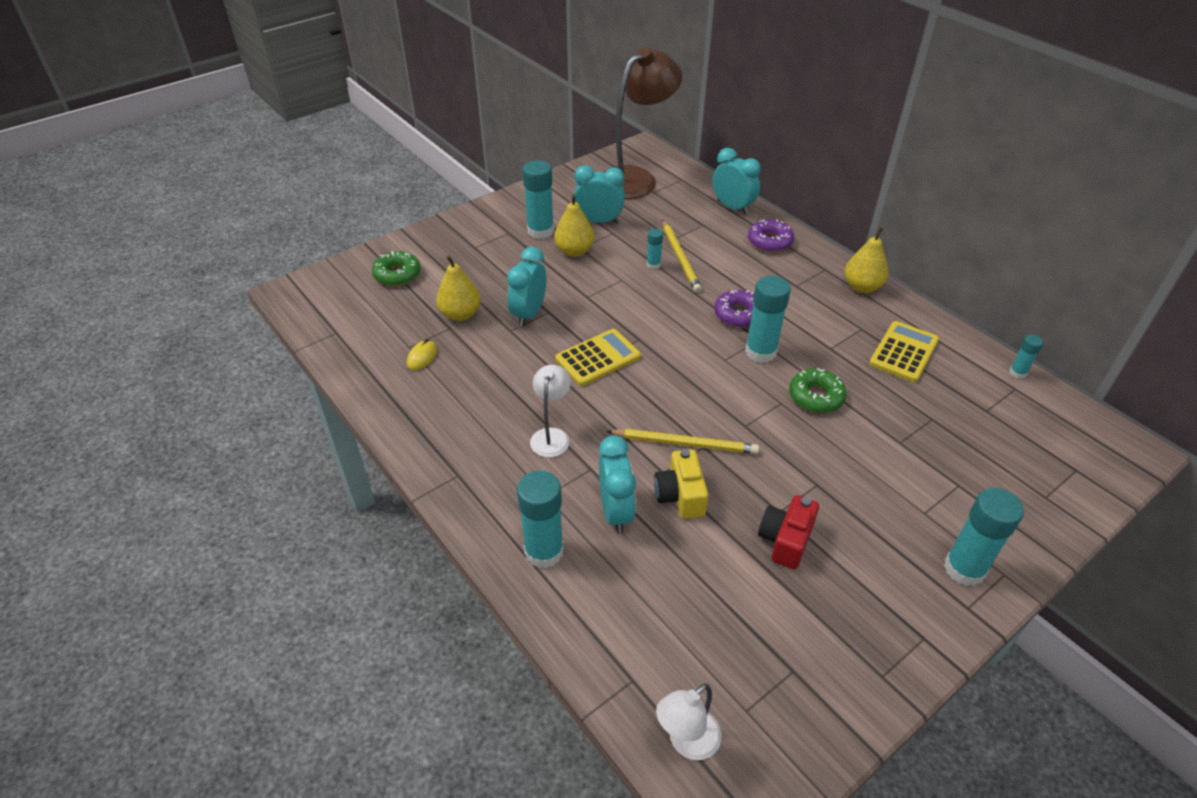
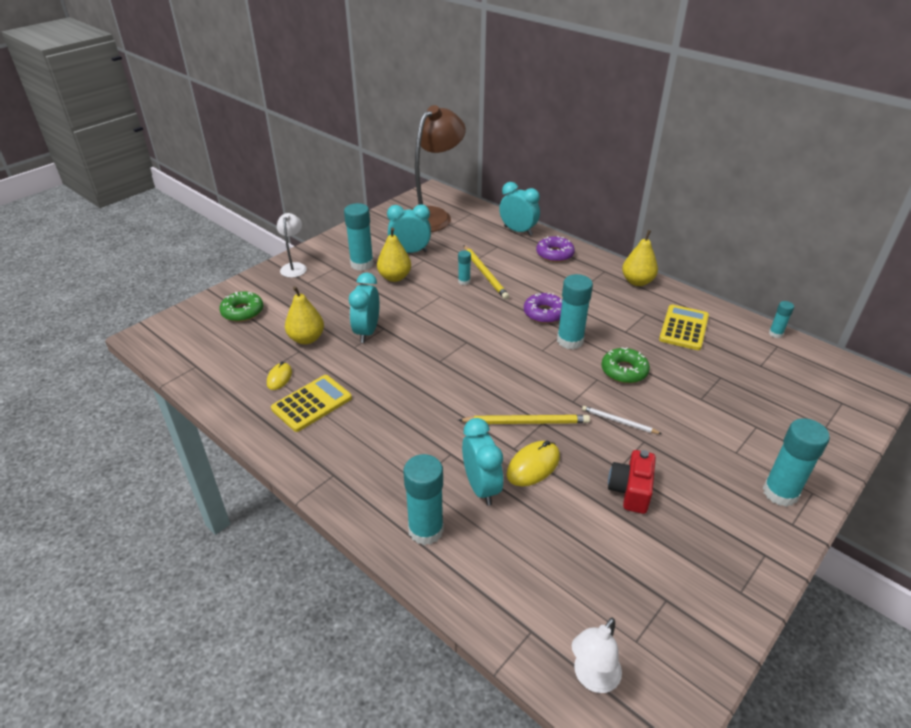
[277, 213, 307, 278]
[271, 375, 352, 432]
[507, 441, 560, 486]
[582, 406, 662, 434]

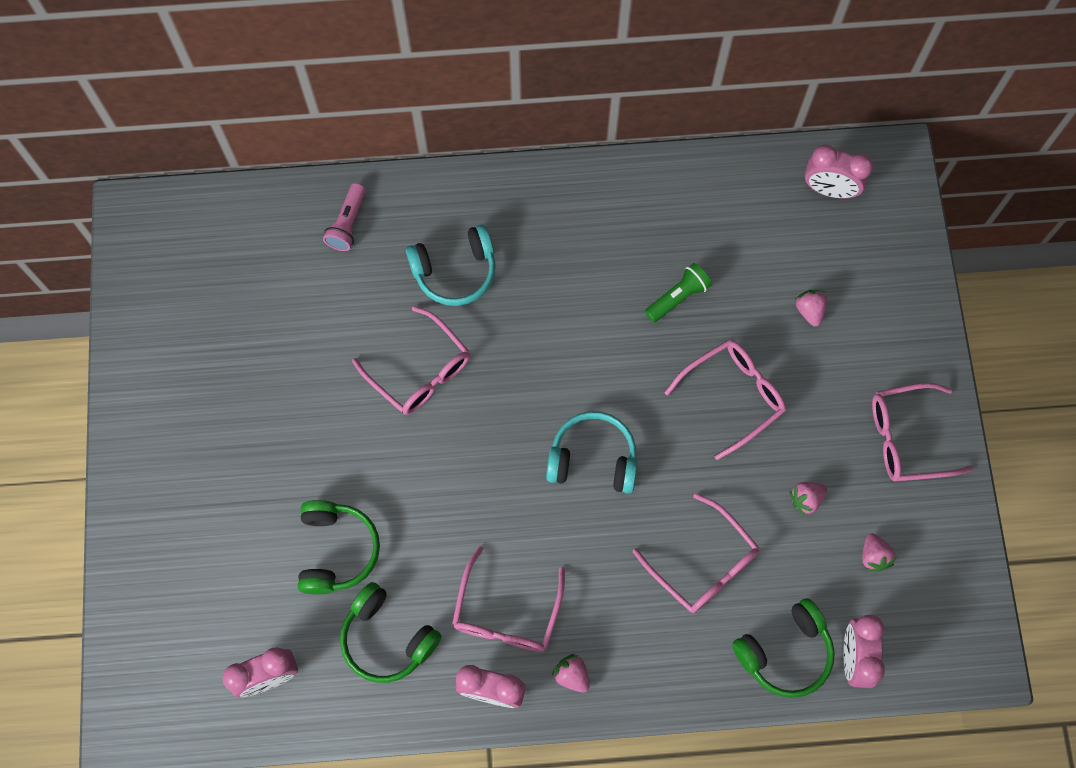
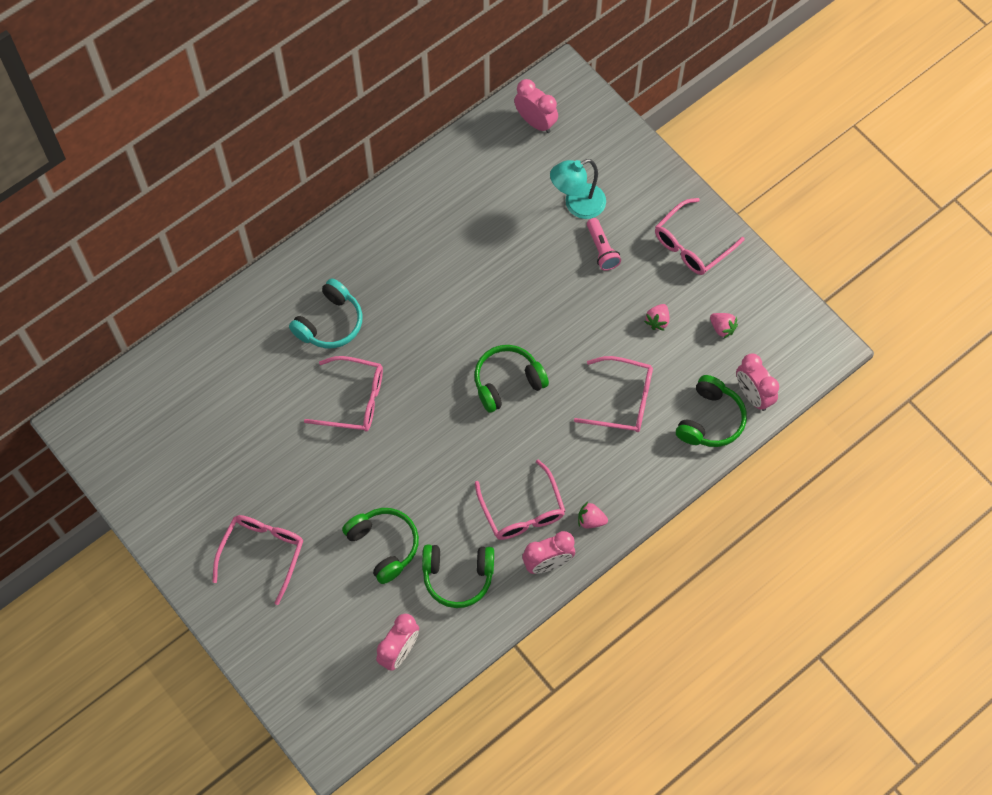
[587, 218, 621, 271]
[474, 345, 549, 413]
[645, 263, 712, 323] (first image)
[212, 515, 303, 605]
[550, 159, 606, 219]
[514, 79, 558, 133]

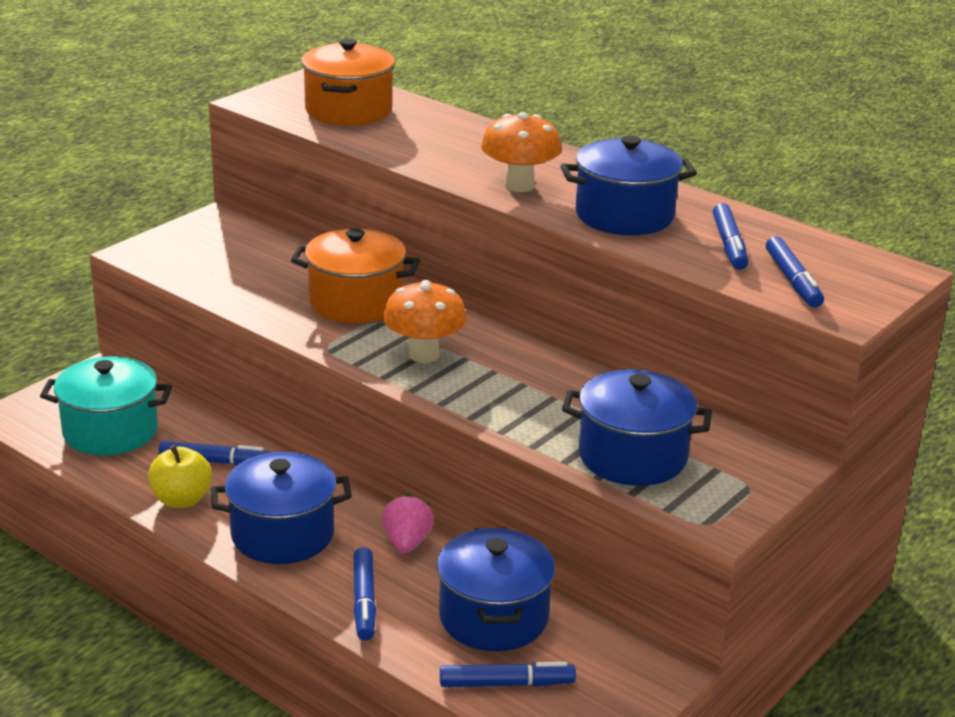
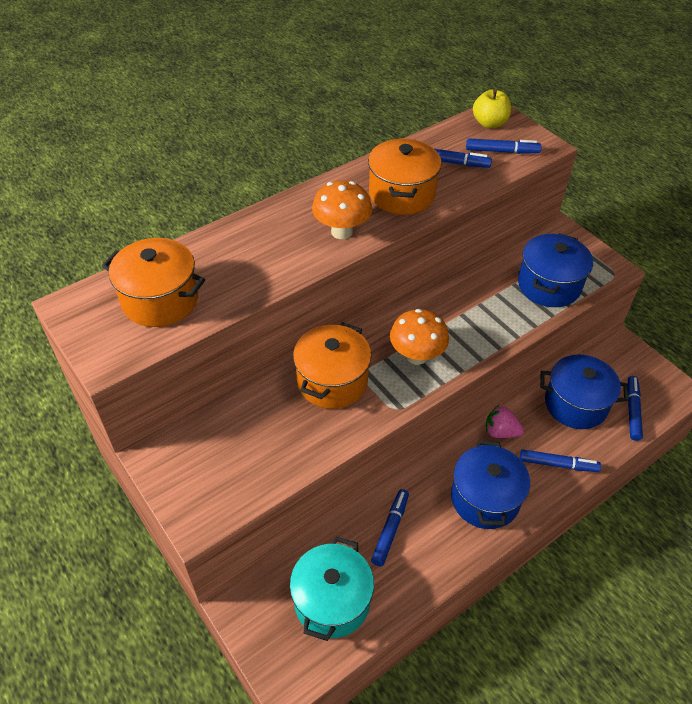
[473, 89, 511, 128]
[368, 139, 442, 215]

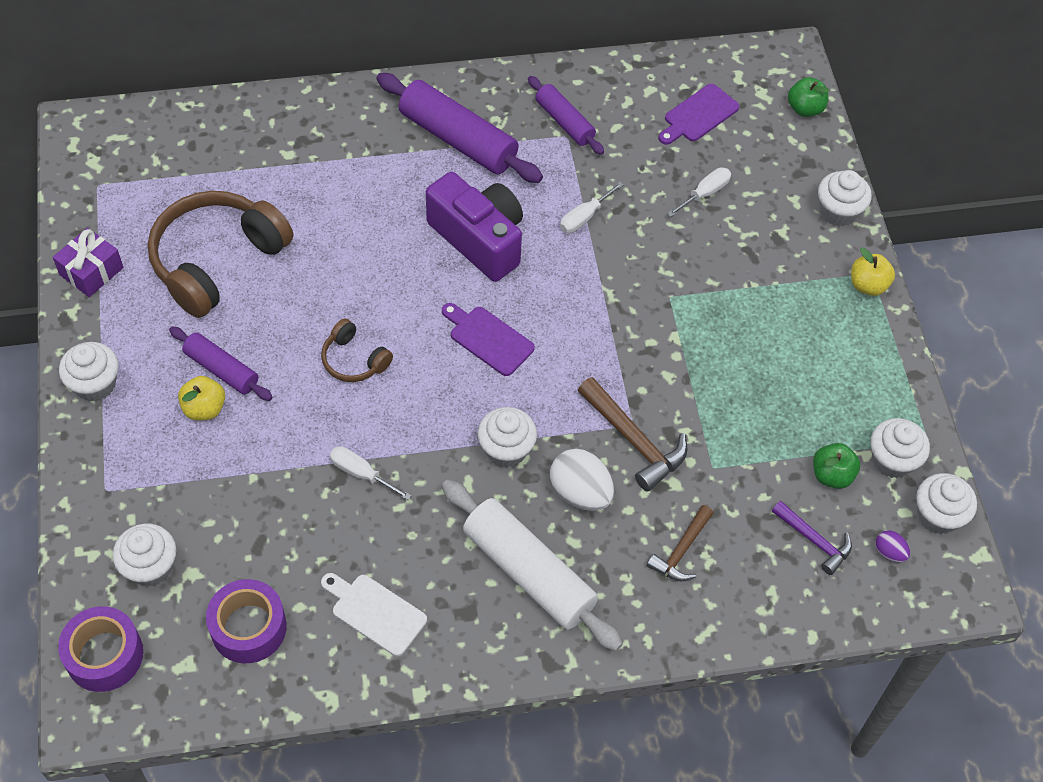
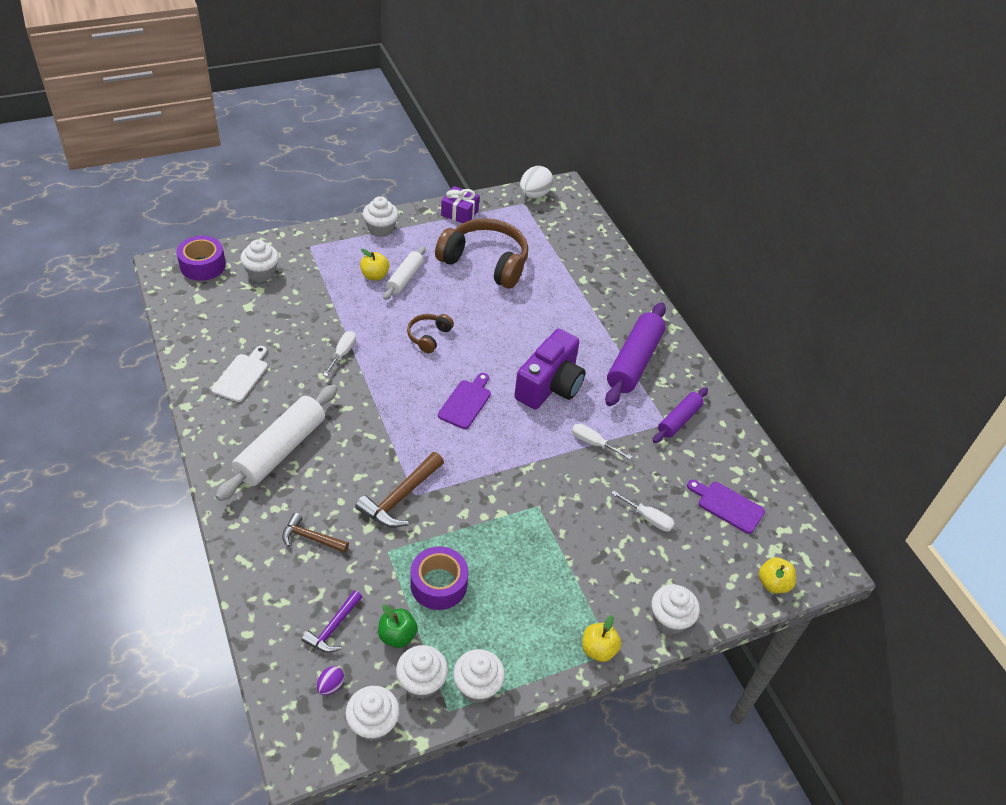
[383, 246, 426, 300]
[411, 547, 468, 610]
[453, 649, 505, 703]
[520, 166, 553, 198]
[759, 557, 796, 593]

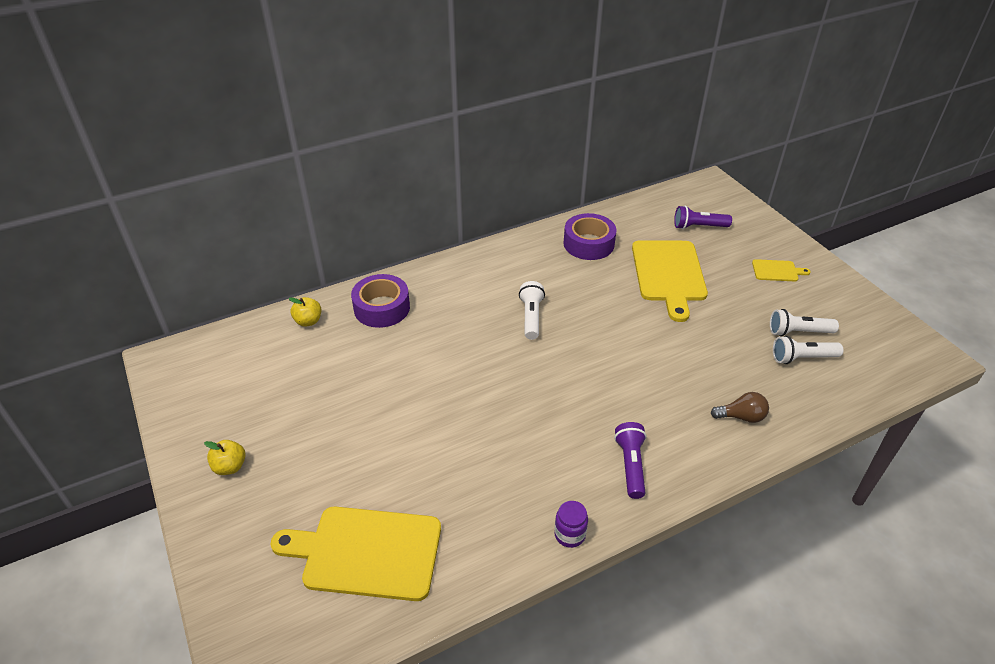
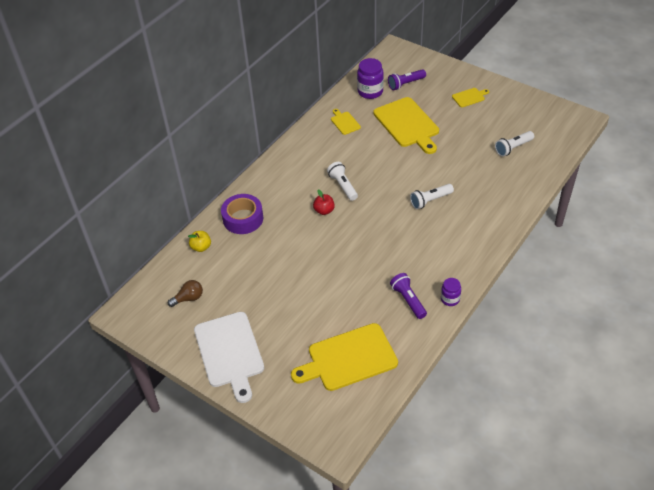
[194, 312, 264, 403]
[331, 109, 361, 135]
[390, 273, 427, 319]
[168, 280, 203, 307]
[410, 184, 454, 209]
[313, 190, 335, 215]
[357, 58, 384, 99]

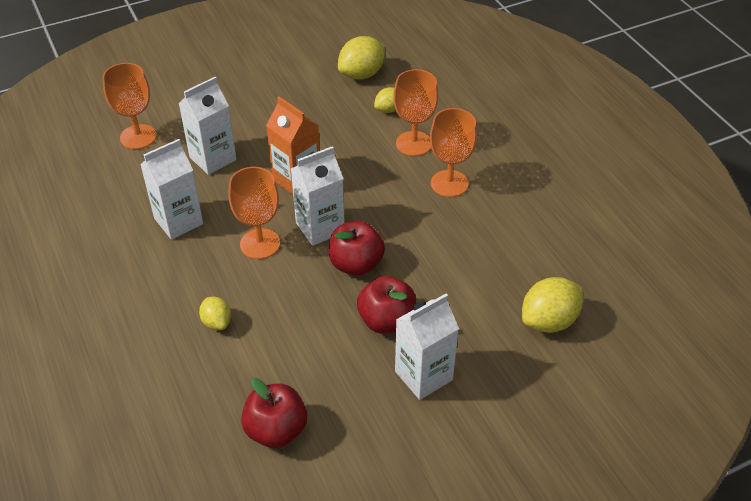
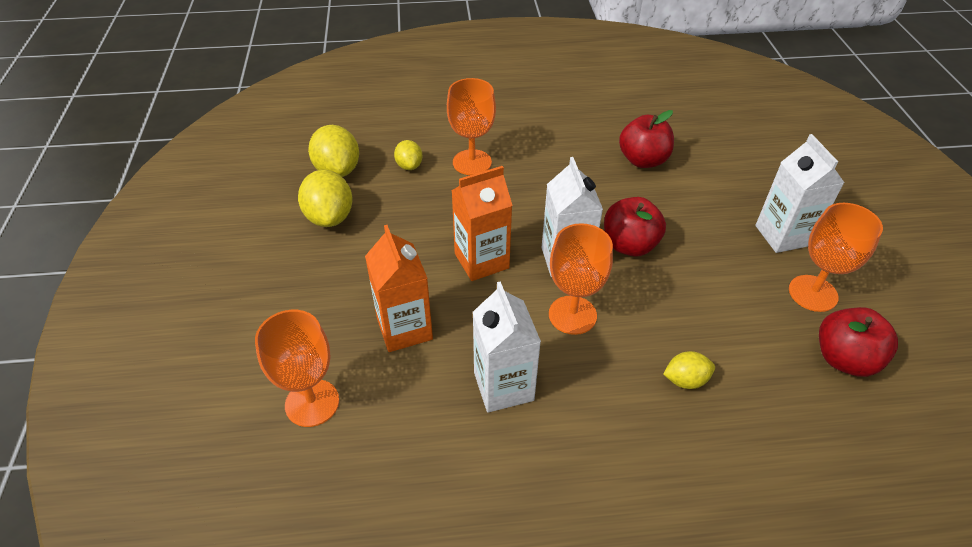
[365, 225, 433, 352]
[619, 110, 674, 168]
[789, 203, 883, 312]
[298, 170, 353, 227]

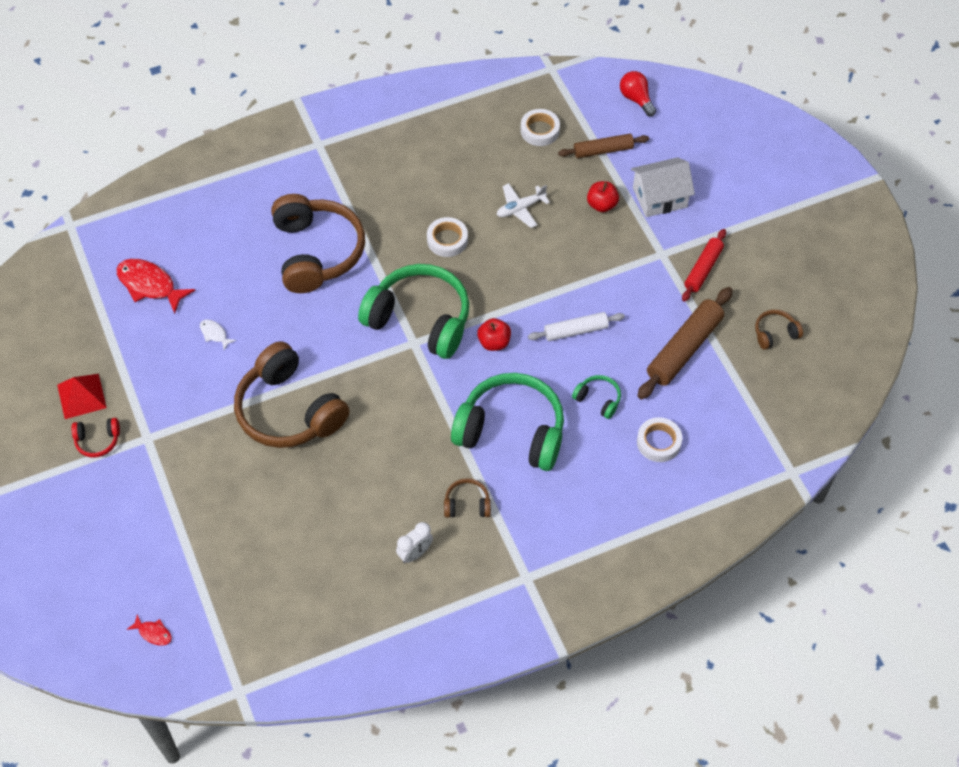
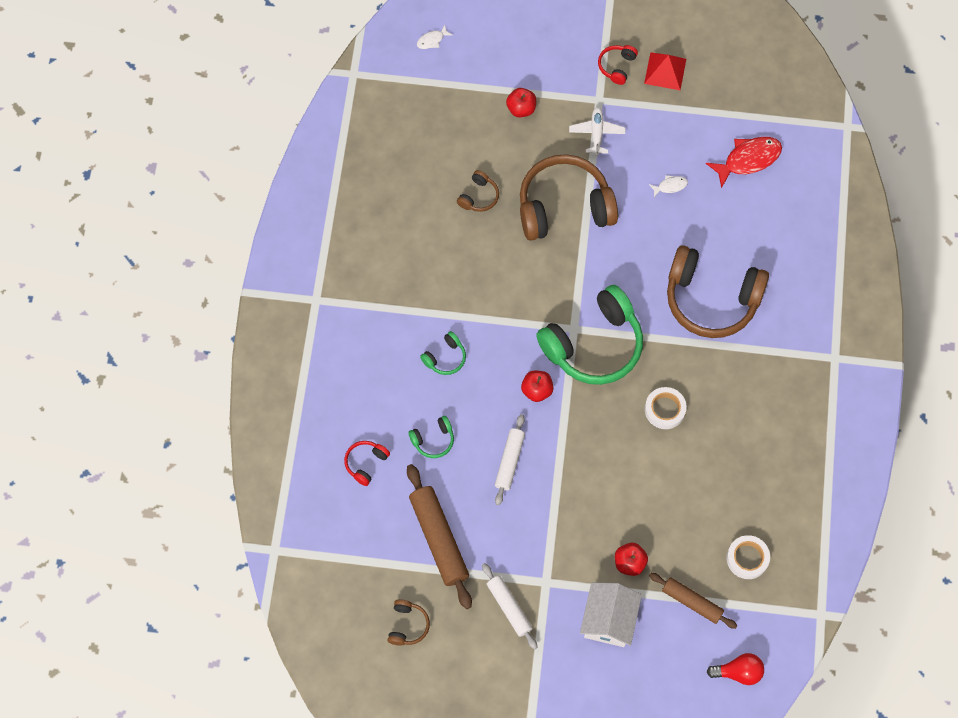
[417, 25, 453, 49]
[396, 522, 433, 563] (first image)
[457, 170, 499, 212]
[420, 331, 466, 375]
[569, 107, 625, 156]
[649, 573, 738, 629]
[344, 441, 390, 486]
[482, 563, 538, 650]
[506, 88, 536, 117]

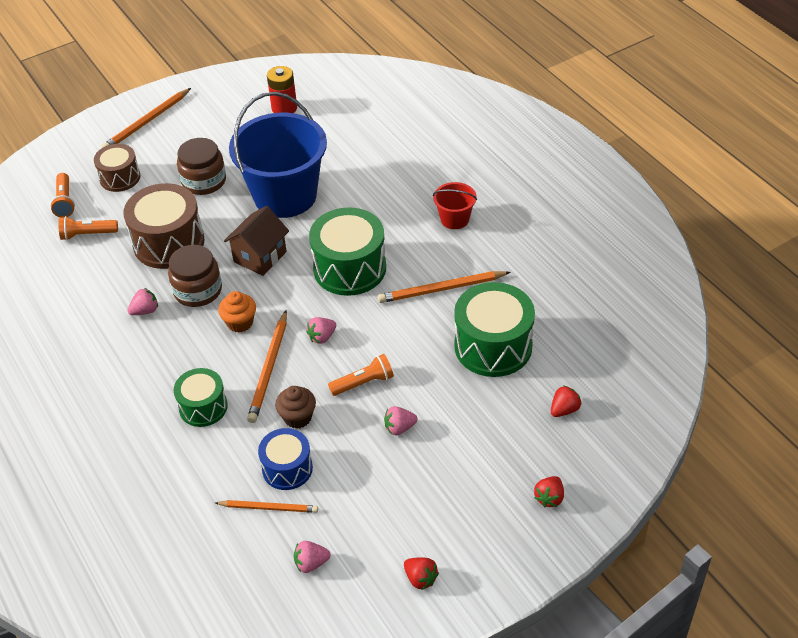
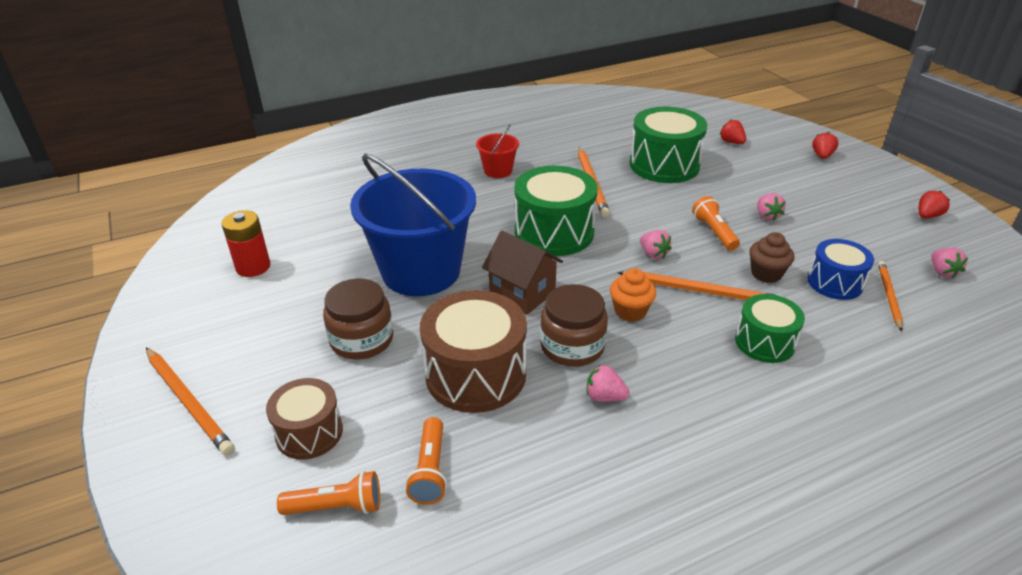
[586, 364, 630, 402]
[812, 132, 839, 159]

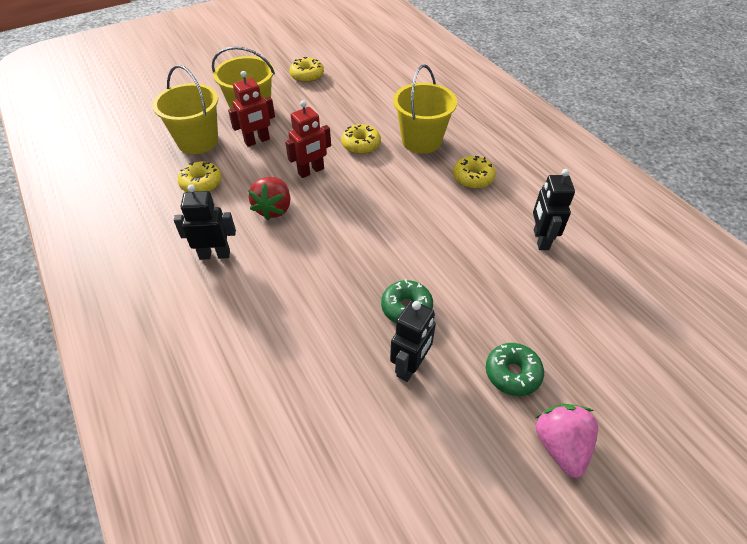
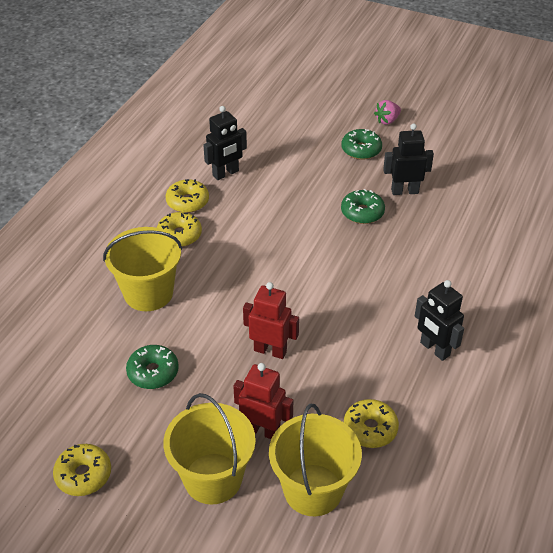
[248, 177, 291, 220] (first image)
[166, 179, 209, 213]
[374, 100, 401, 124]
[126, 345, 179, 389]

